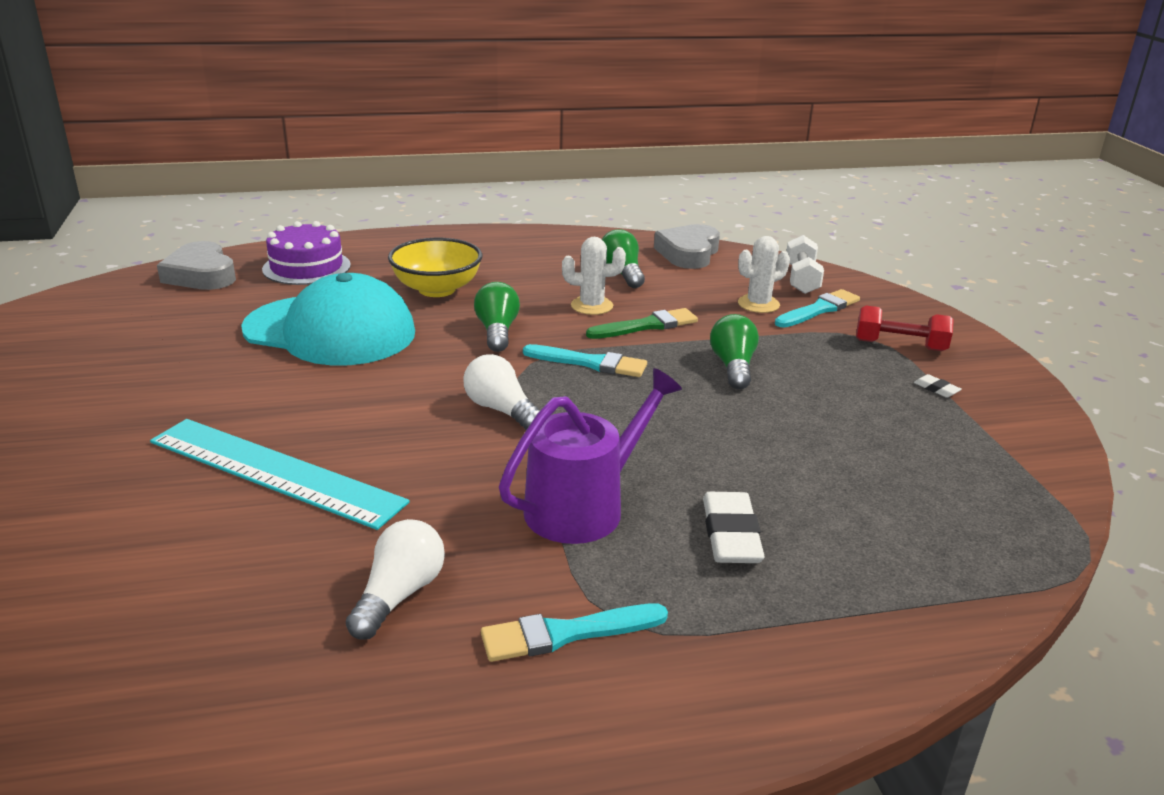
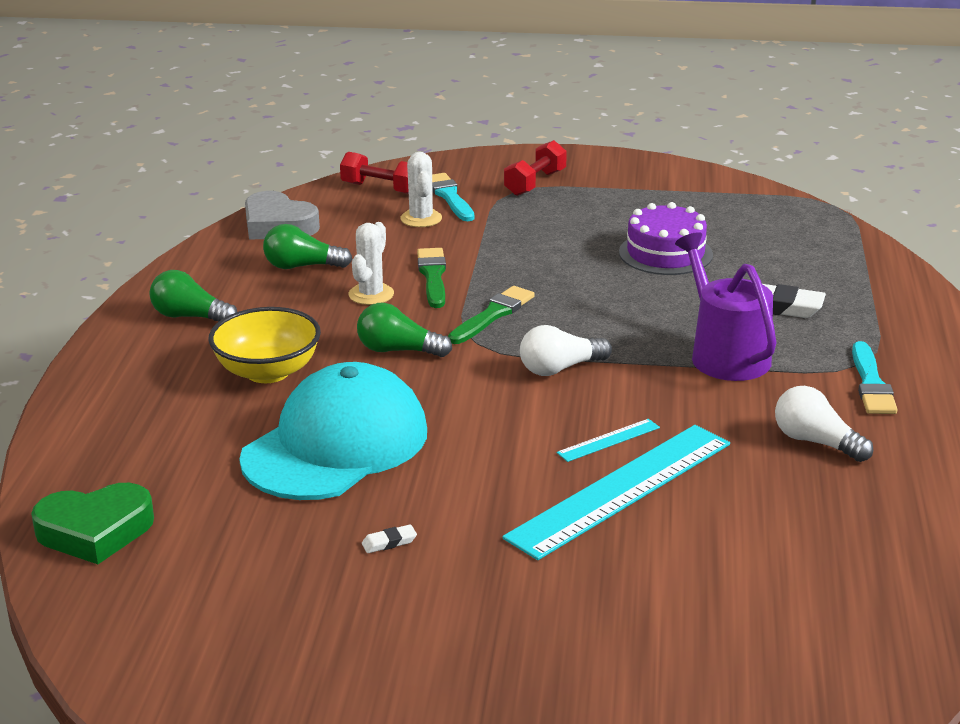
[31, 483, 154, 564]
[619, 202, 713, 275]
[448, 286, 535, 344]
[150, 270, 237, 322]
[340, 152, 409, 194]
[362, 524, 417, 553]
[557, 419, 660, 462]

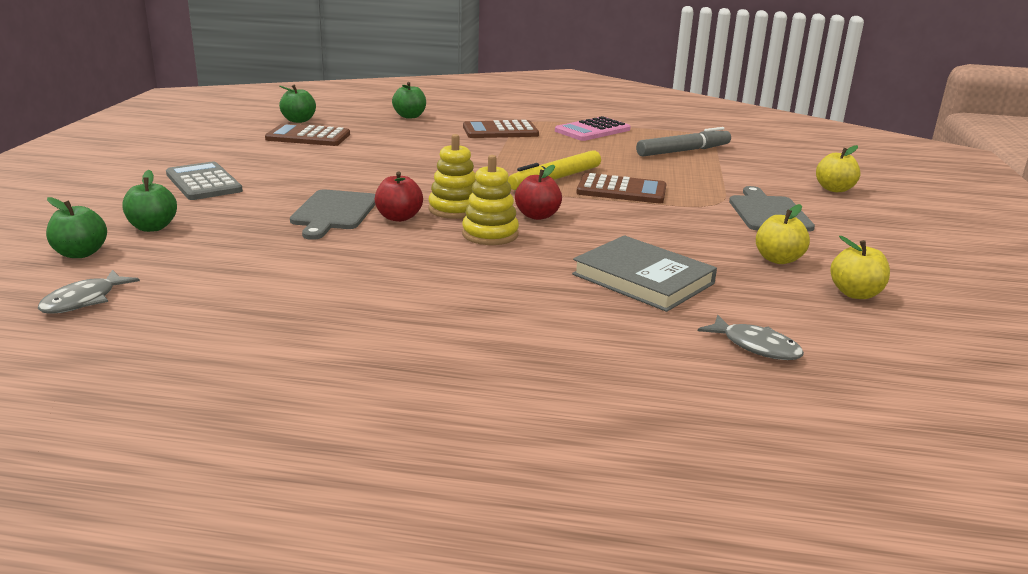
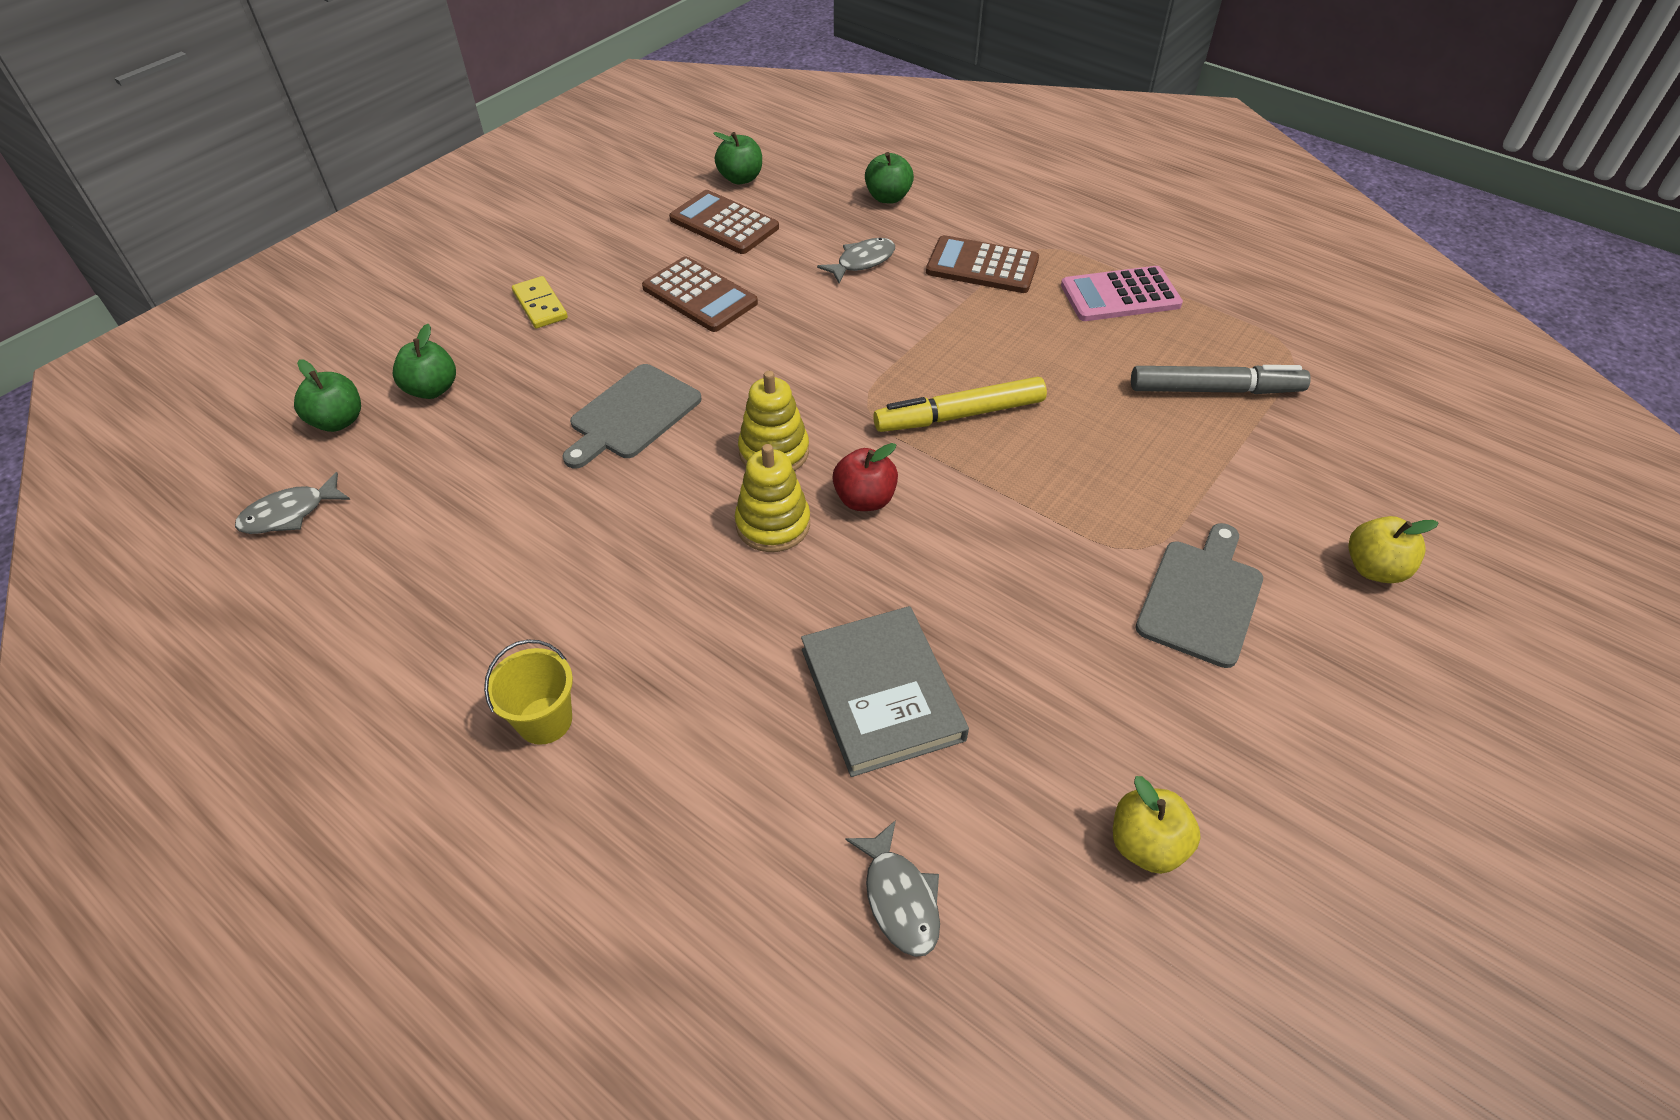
[512, 276, 568, 328]
[375, 171, 423, 222] (first image)
[642, 256, 758, 332]
[756, 204, 810, 264] (first image)
[484, 639, 573, 745]
[817, 238, 895, 283]

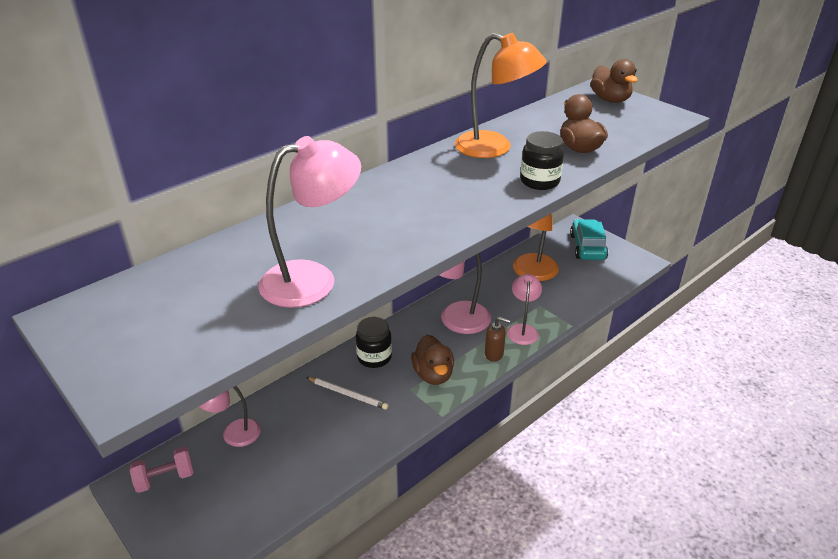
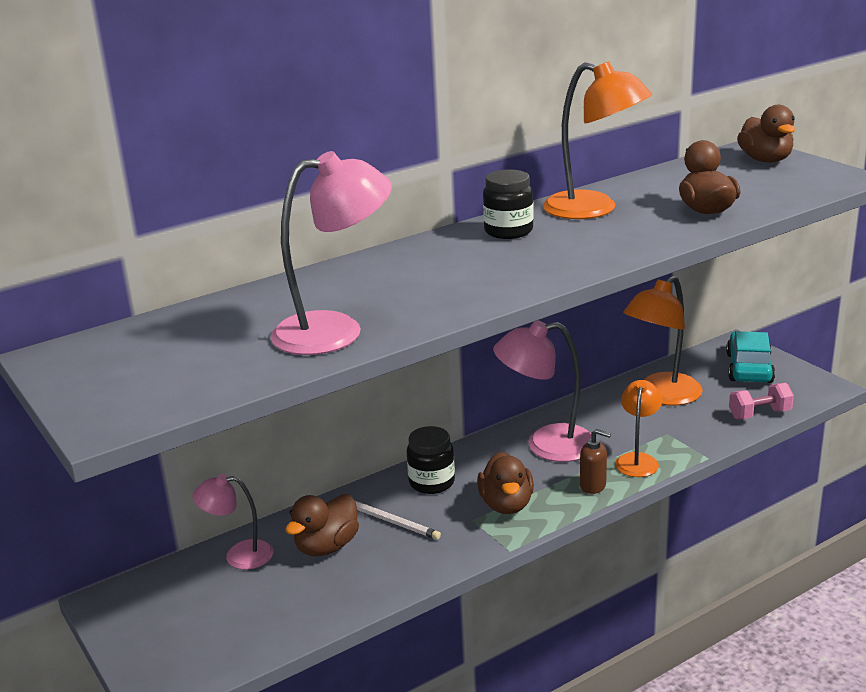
[729, 383, 794, 419]
[615, 380, 662, 477]
[483, 169, 534, 239]
[285, 494, 359, 556]

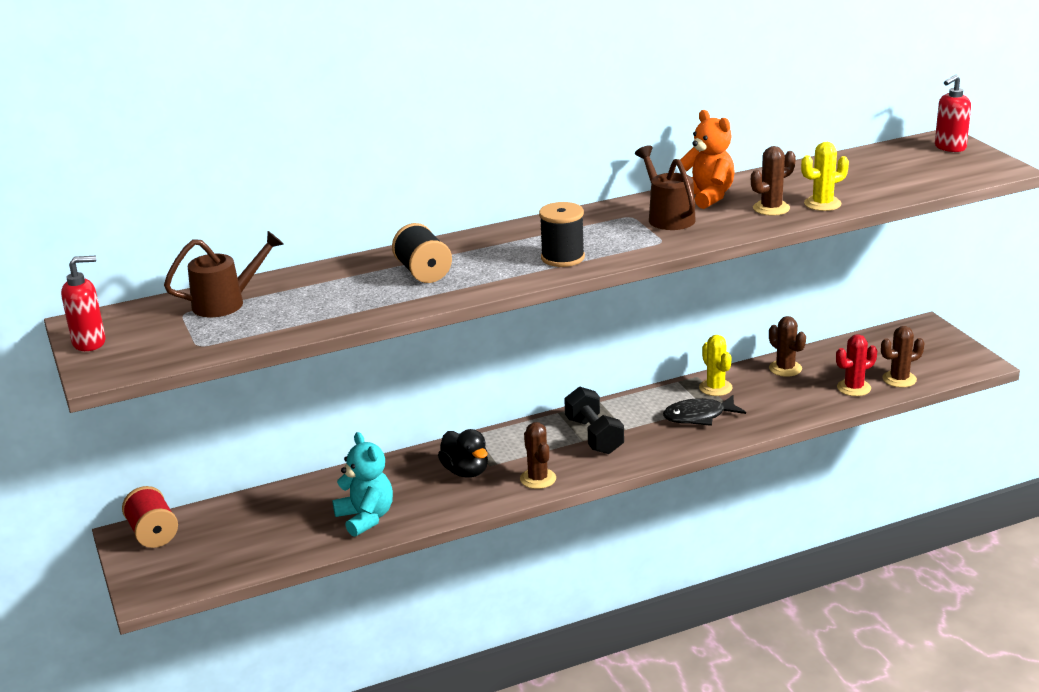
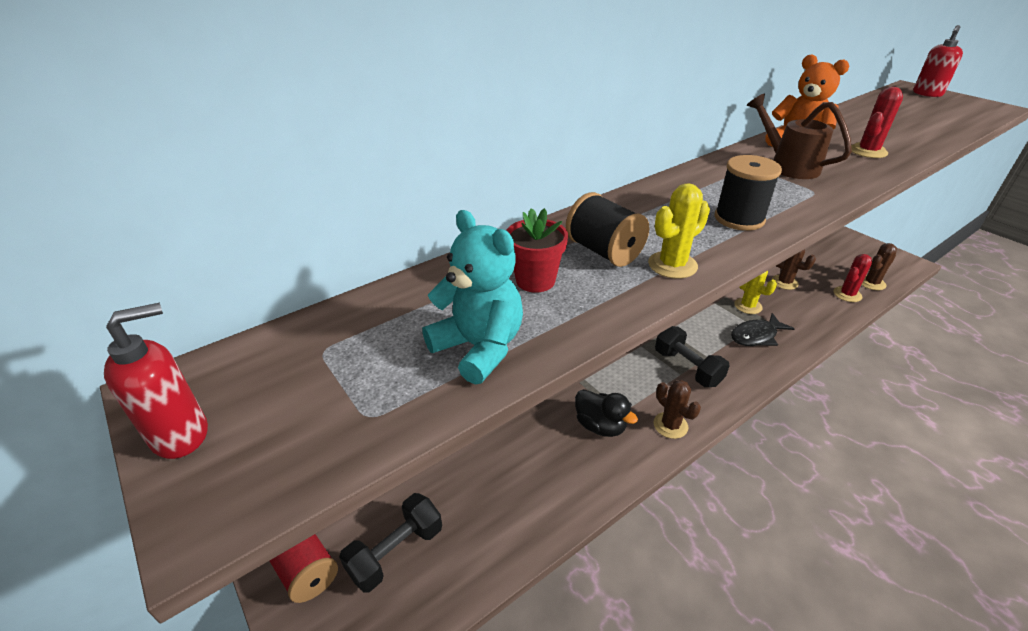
[164, 231, 284, 317] (first image)
[422, 210, 523, 385]
[851, 87, 903, 158]
[648, 183, 710, 279]
[339, 493, 442, 593]
[506, 208, 568, 293]

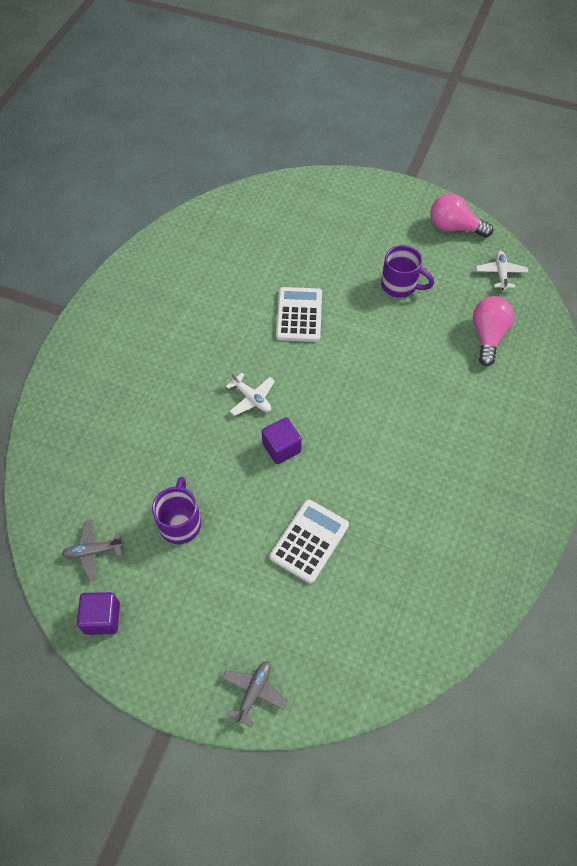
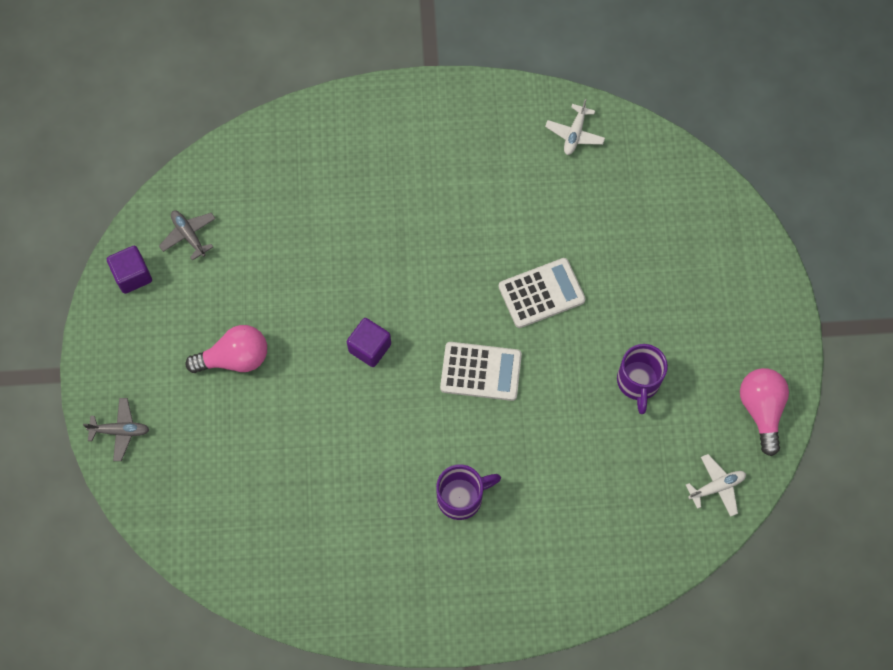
[436, 464, 501, 520]
[545, 99, 605, 155]
[440, 342, 522, 401]
[185, 325, 267, 373]

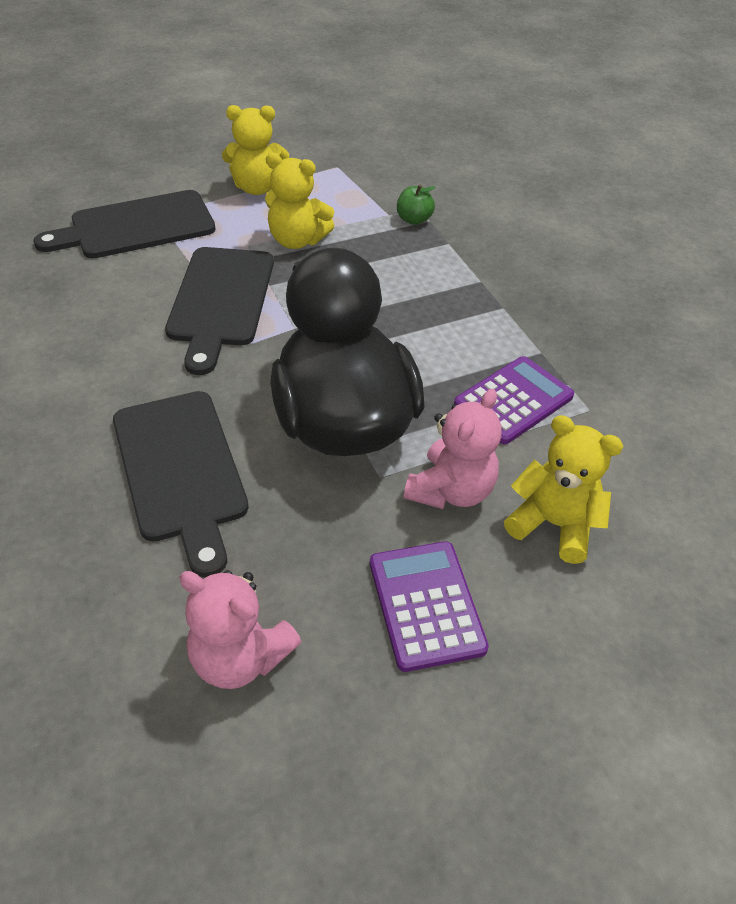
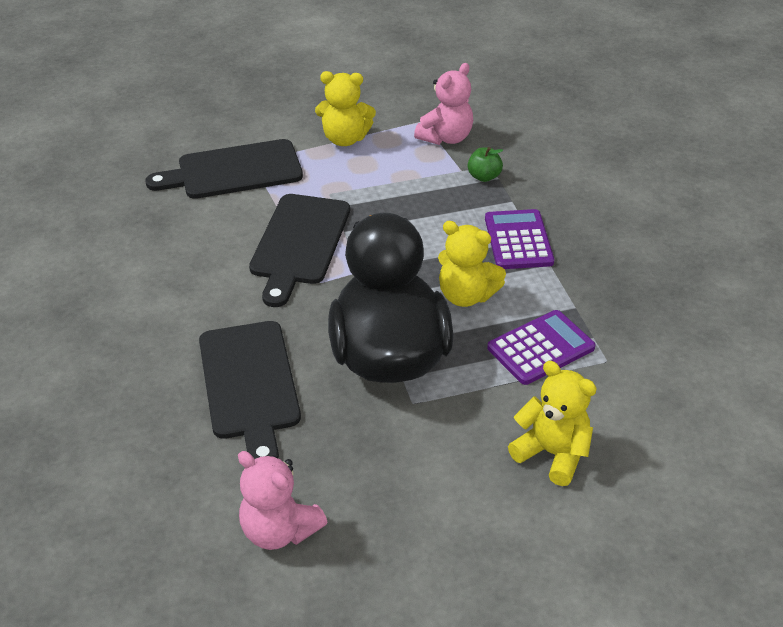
[438, 221, 506, 307]
[485, 209, 554, 269]
[414, 63, 473, 145]

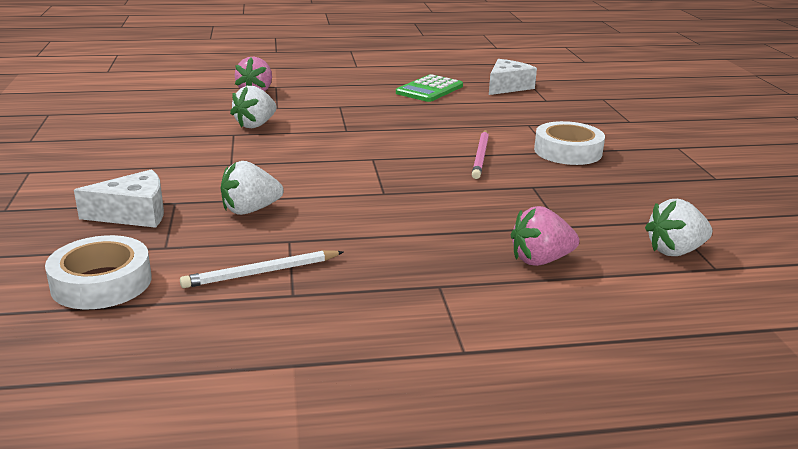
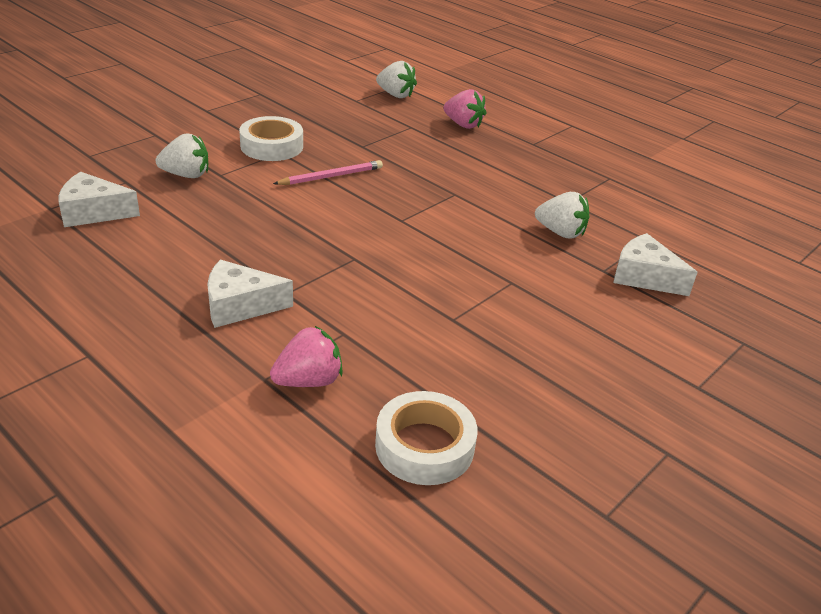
[375, 391, 477, 485]
[180, 250, 343, 288] (first image)
[156, 133, 208, 178]
[396, 74, 463, 102] (first image)
[207, 259, 293, 328]

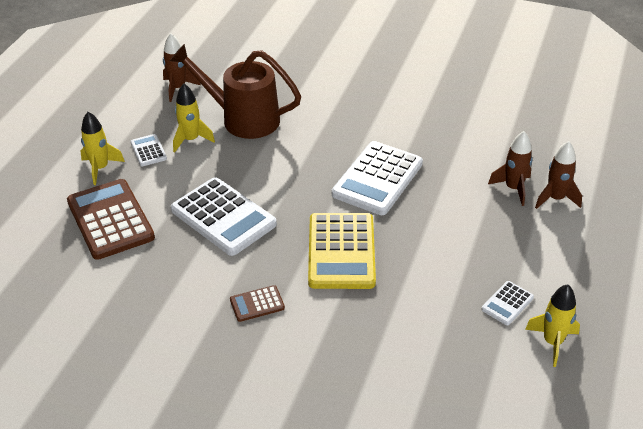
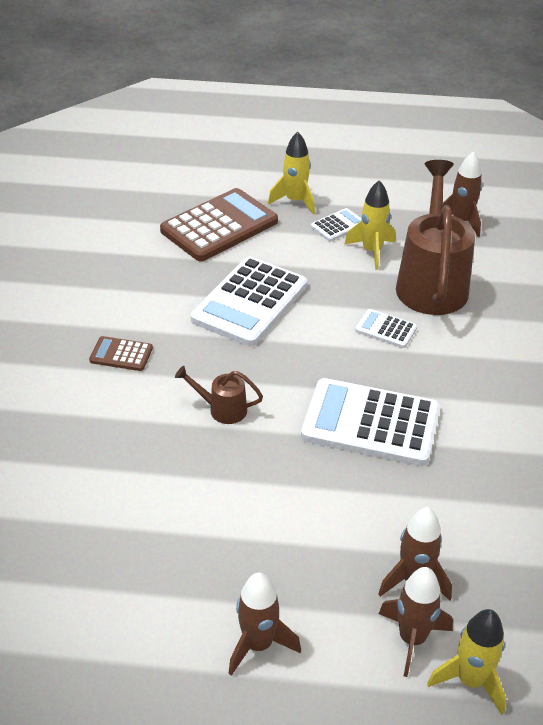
[89, 336, 153, 371]
[175, 366, 263, 424]
[355, 309, 417, 348]
[427, 609, 506, 715]
[228, 573, 301, 676]

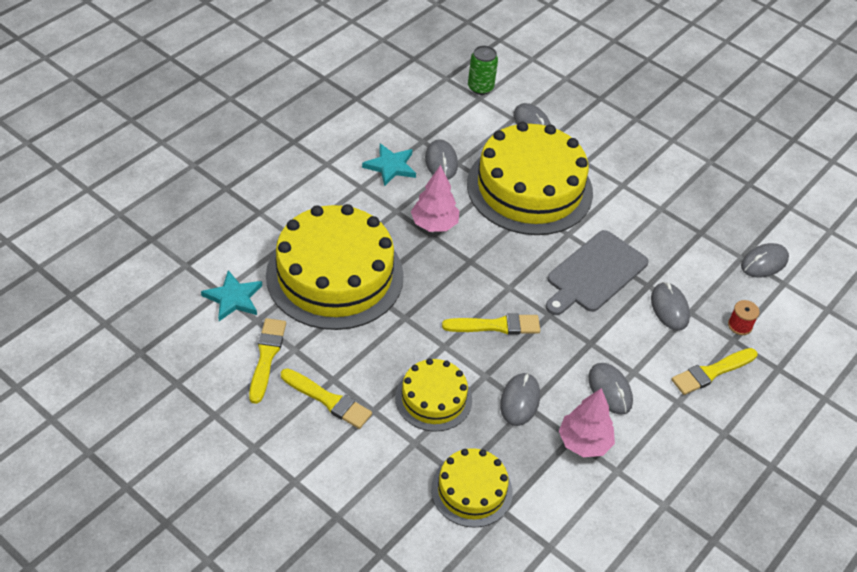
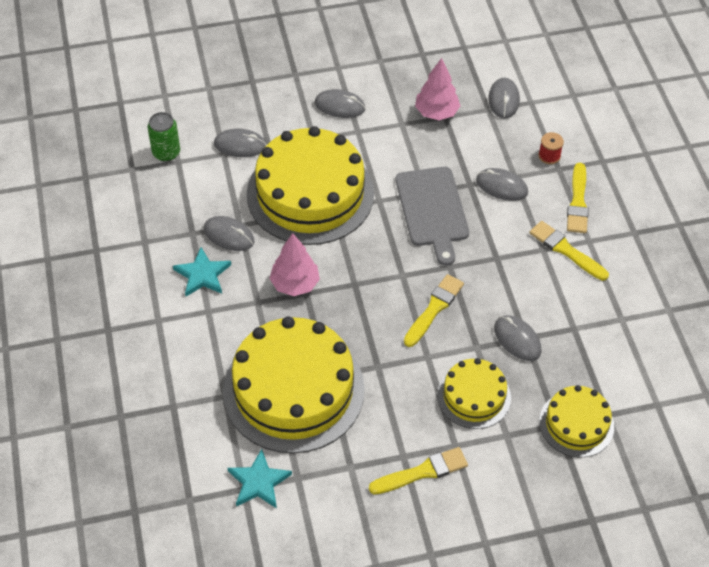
[529, 221, 609, 281]
[415, 58, 460, 120]
[315, 89, 366, 118]

